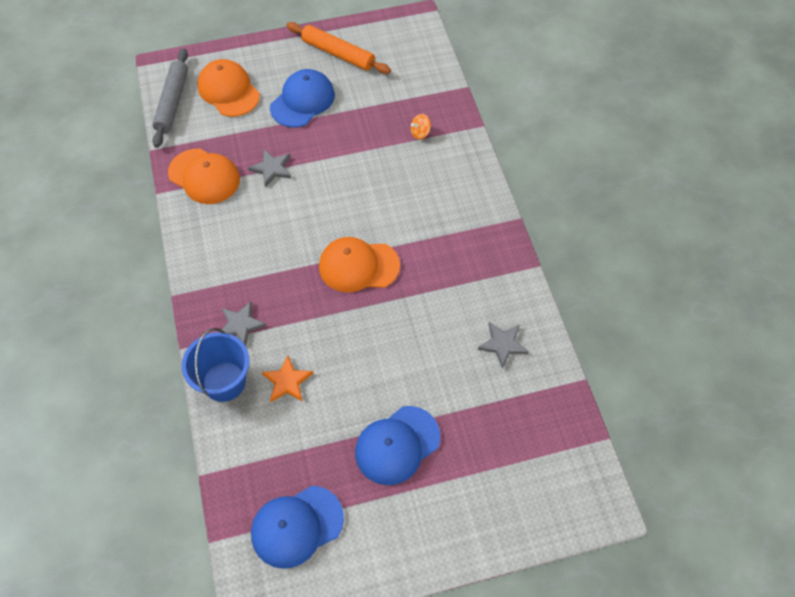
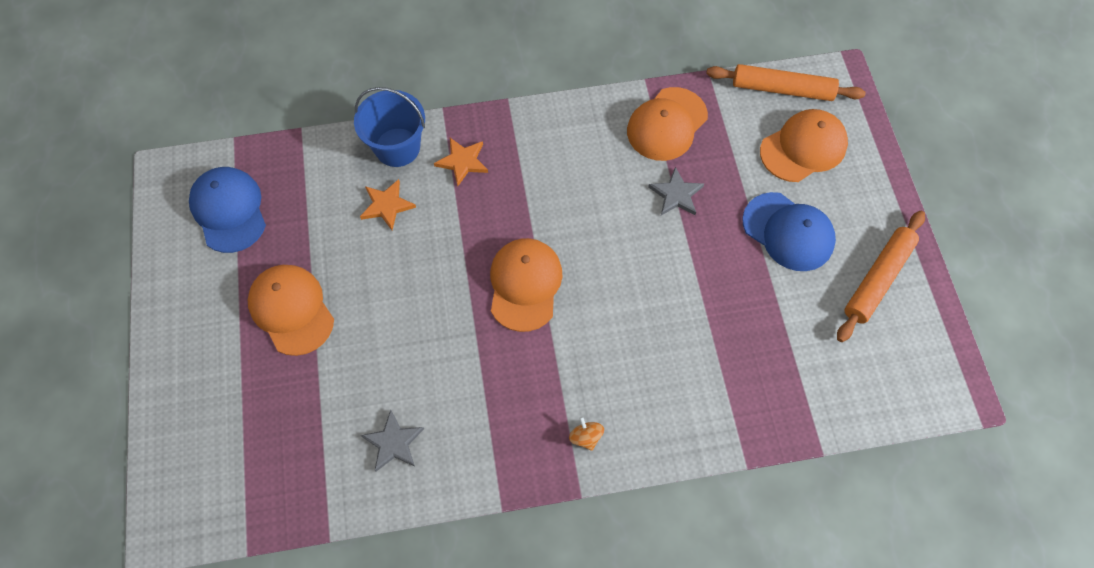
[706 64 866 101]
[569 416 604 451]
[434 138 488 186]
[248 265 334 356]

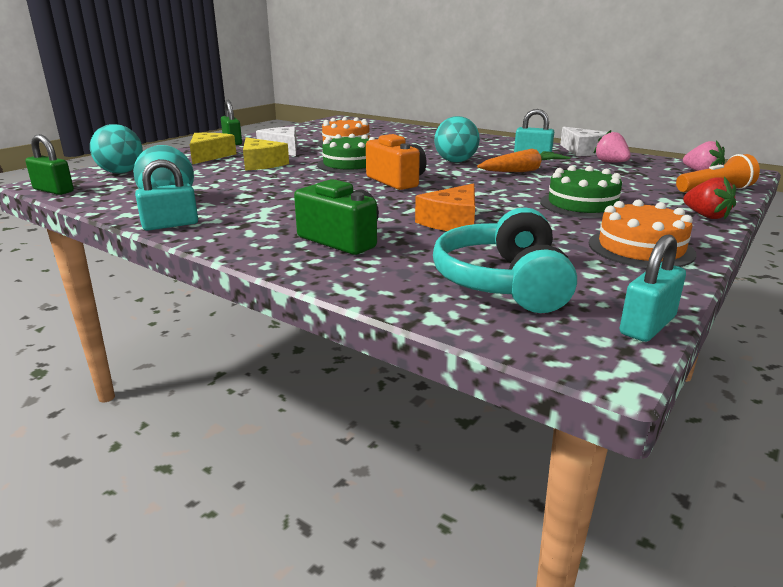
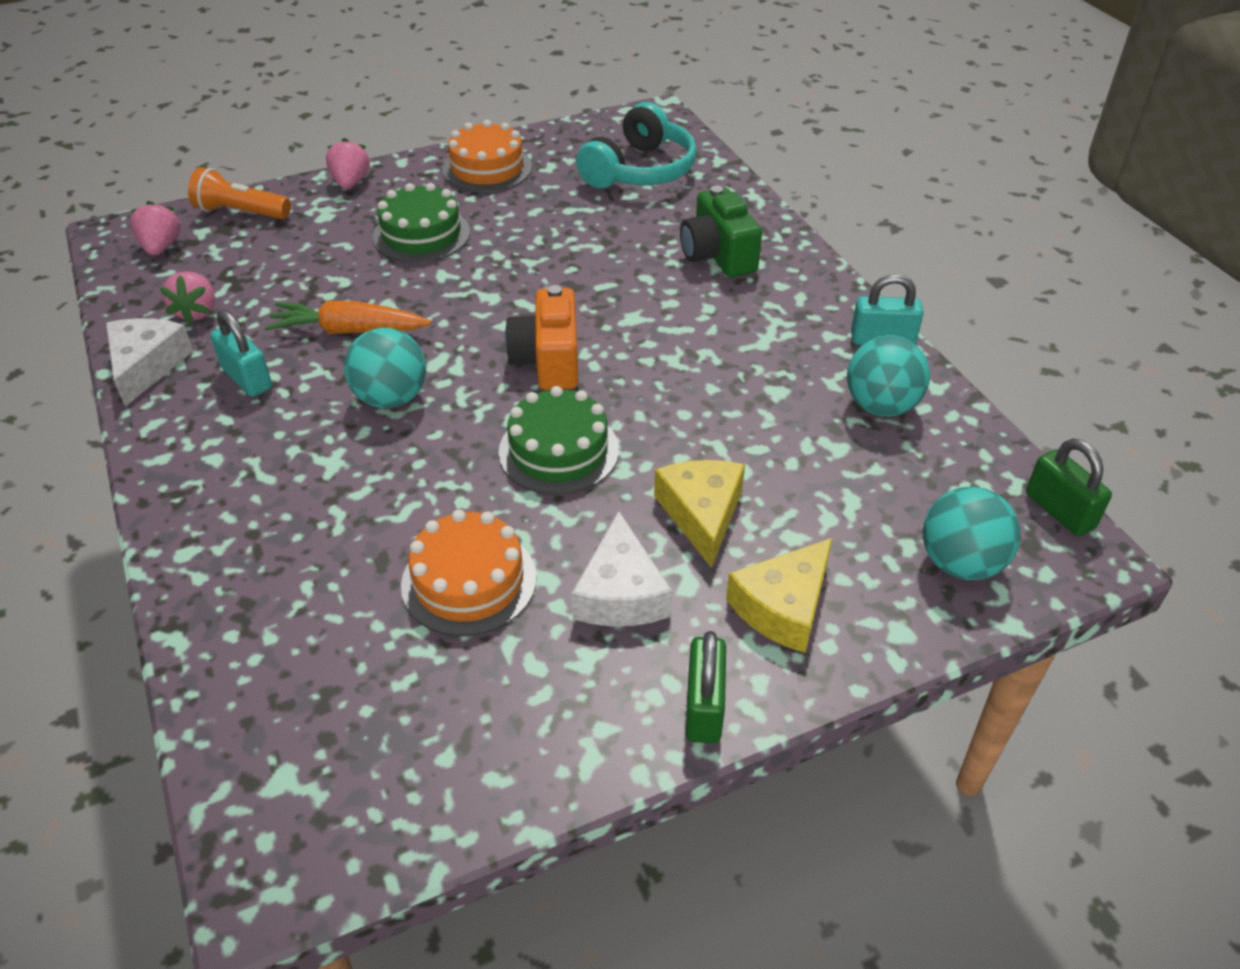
[326 138 370 189]
[415 183 475 231] (first image)
[620 234 686 342] (first image)

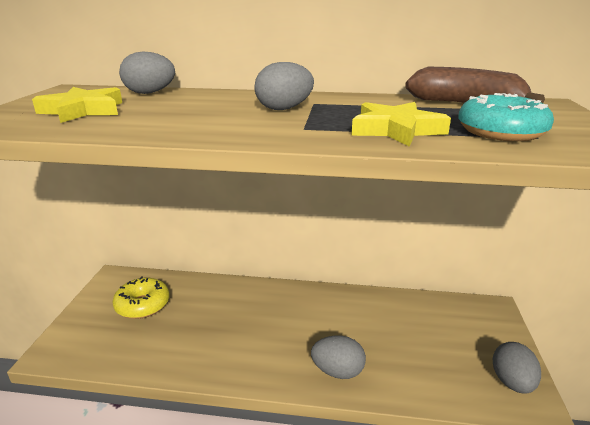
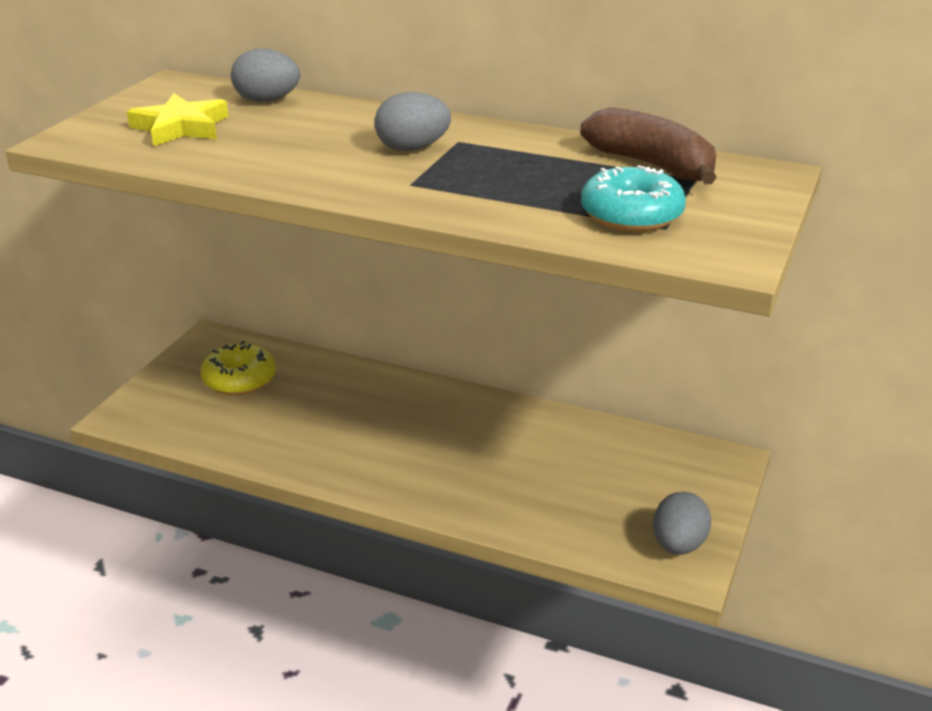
[351 102 451 147] (first image)
[311 335 366 379] (first image)

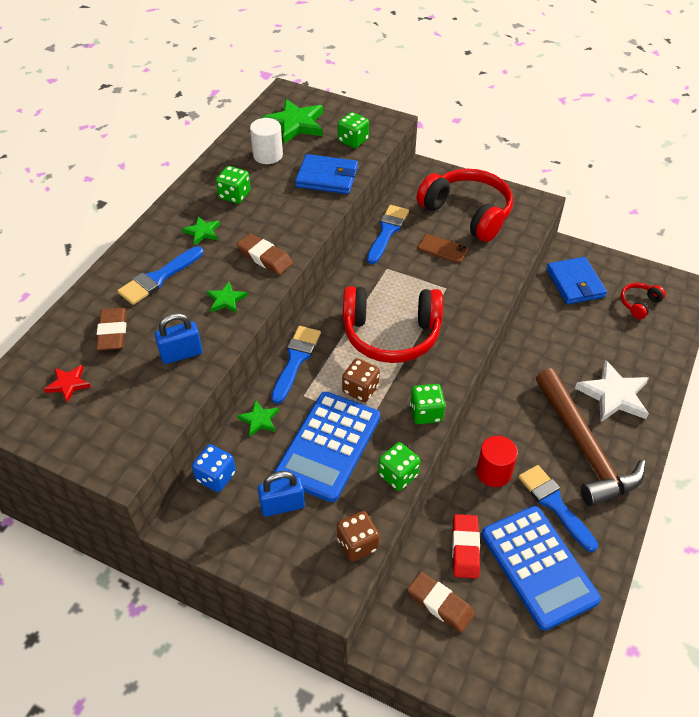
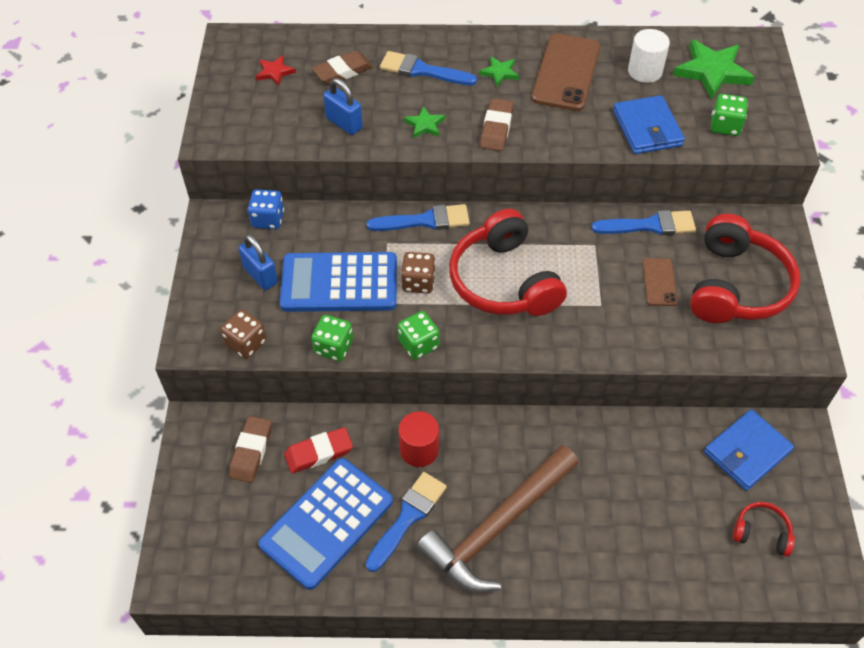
[531 34 600 111]
[575 359 649 422] (first image)
[237 400 279 437] (first image)

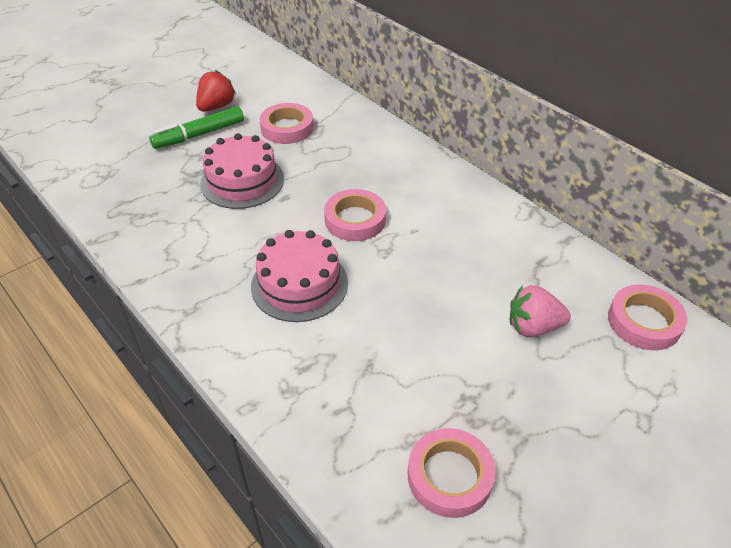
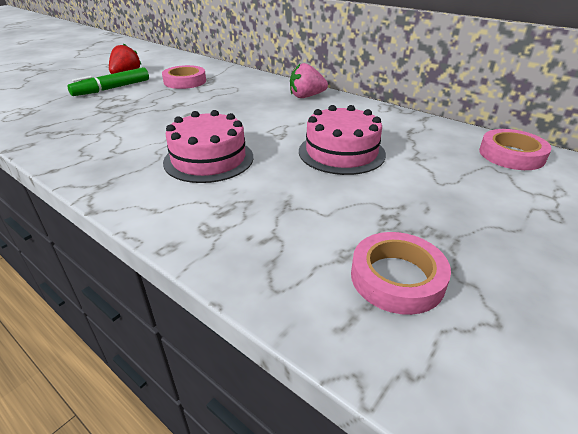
[299 105 386 175]
[324 189 386 241] (first image)
[290 63 328 98]

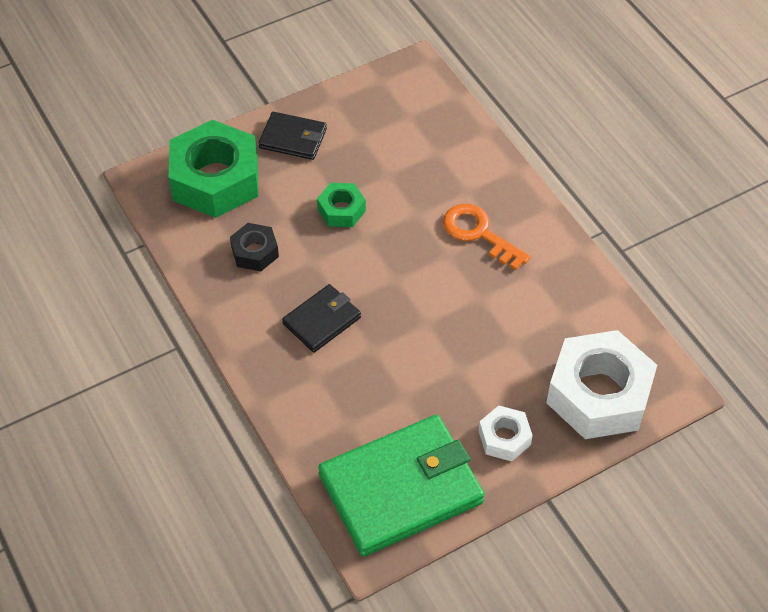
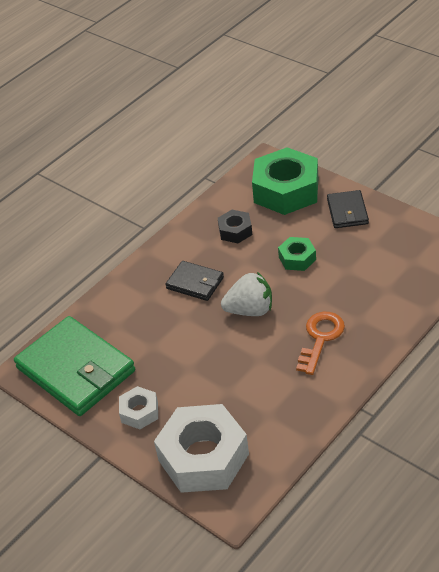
[221 272 272 316]

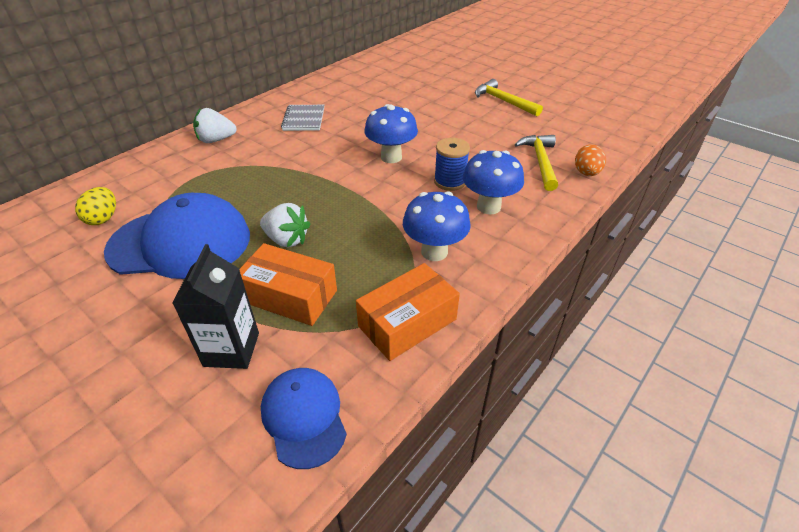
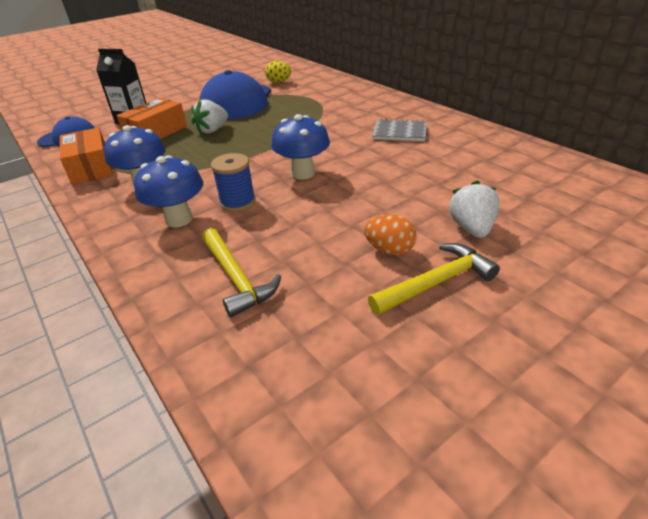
[449 180 500 238]
[202 228 281 317]
[364 214 417 256]

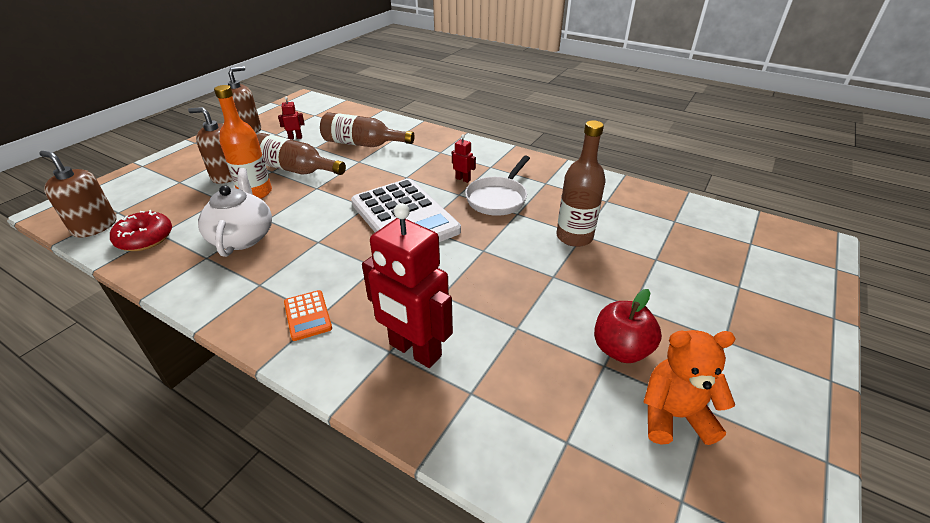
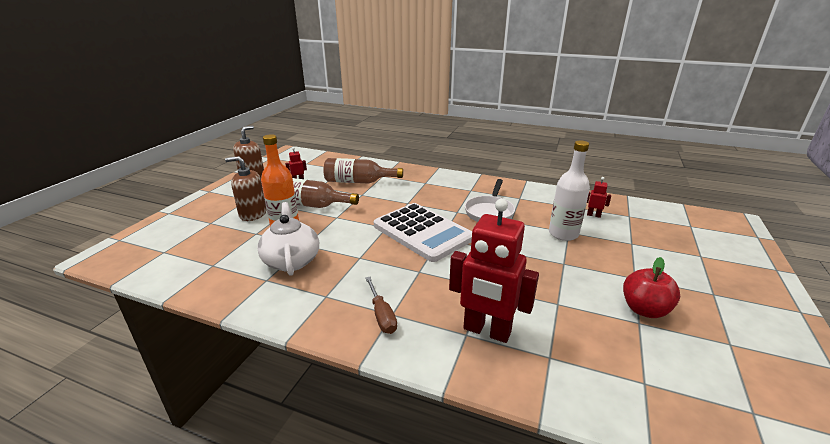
[549 140 590 241]
[587 177 611 218]
[39 151 116 238] (first image)
[110 210 172 251] (first image)
[365 277 397 334]
[643 330 735 445] (first image)

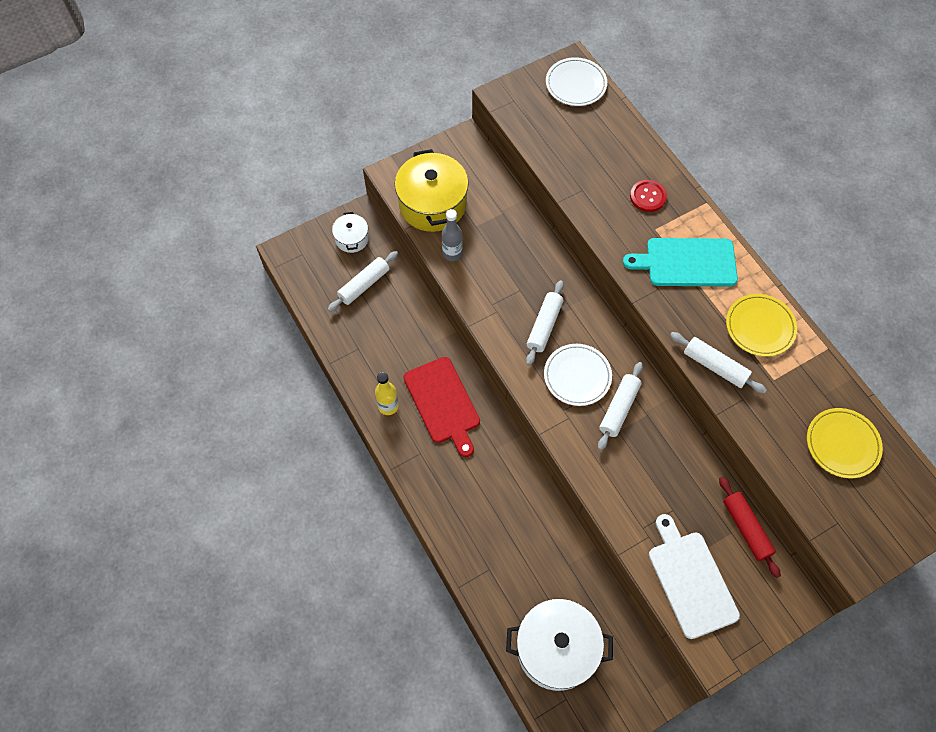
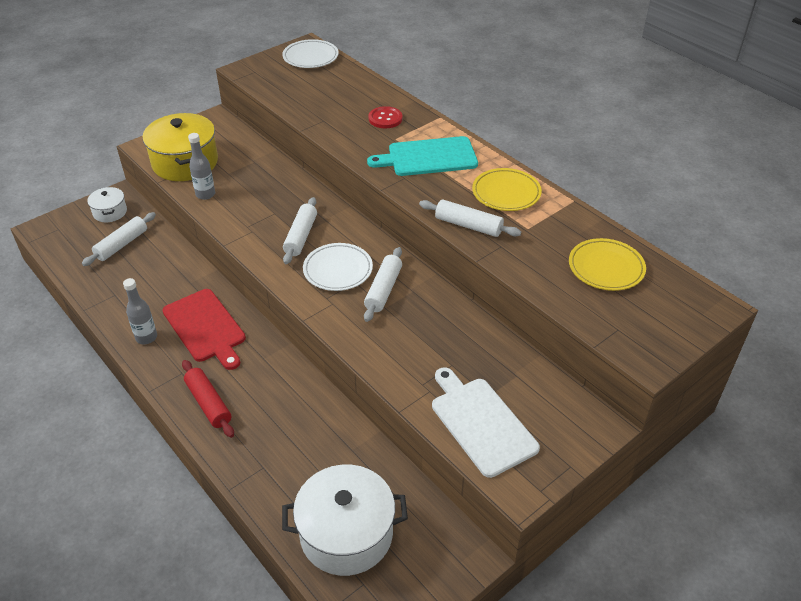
[123 278 157 344]
[182 360 234 438]

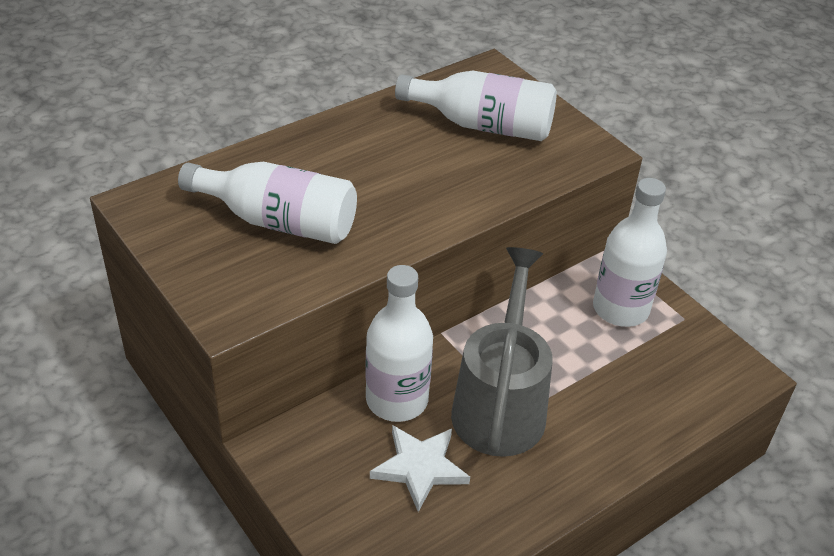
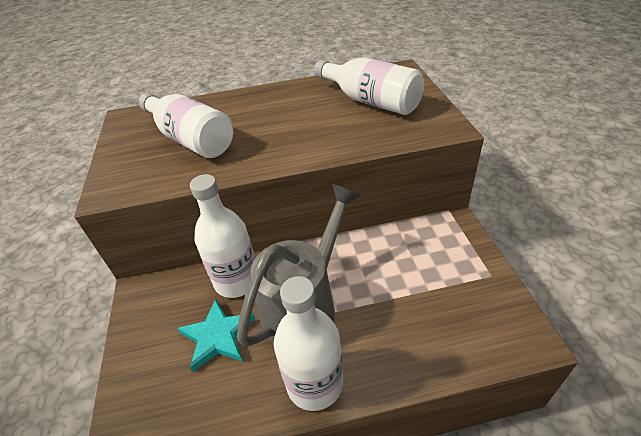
[274 276 343 411]
[177 299 255 372]

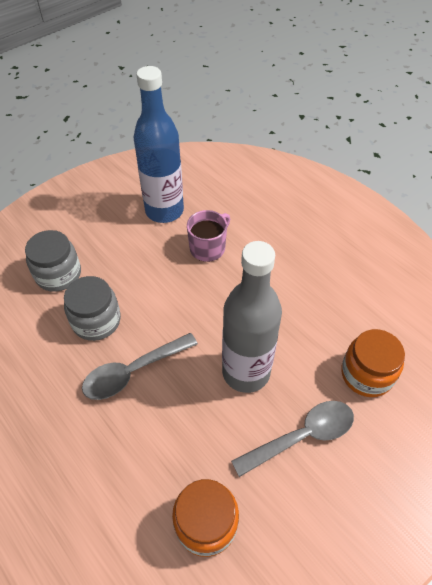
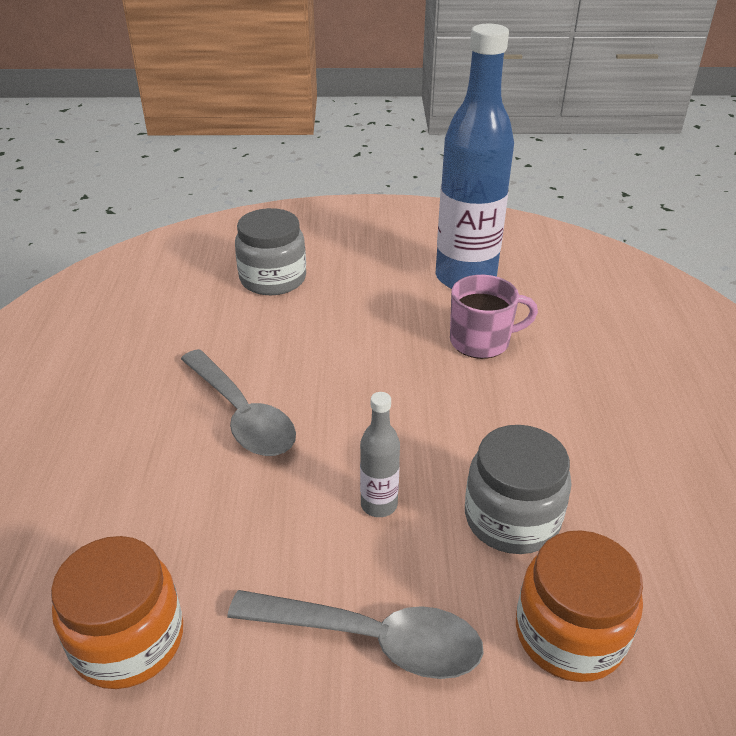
[360 392 400 517]
[465 425 572 554]
[181 349 296 456]

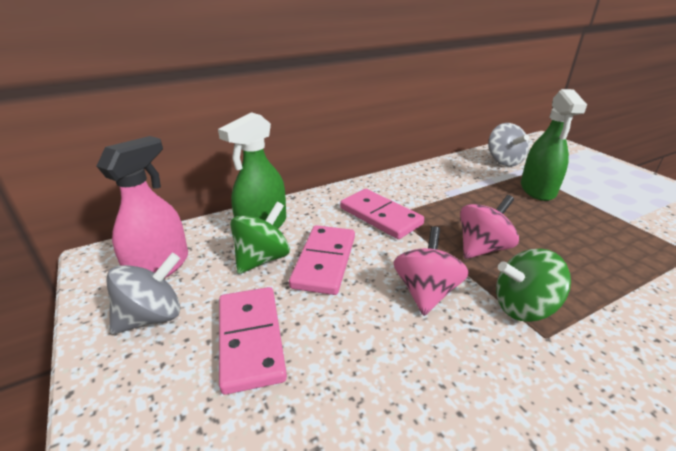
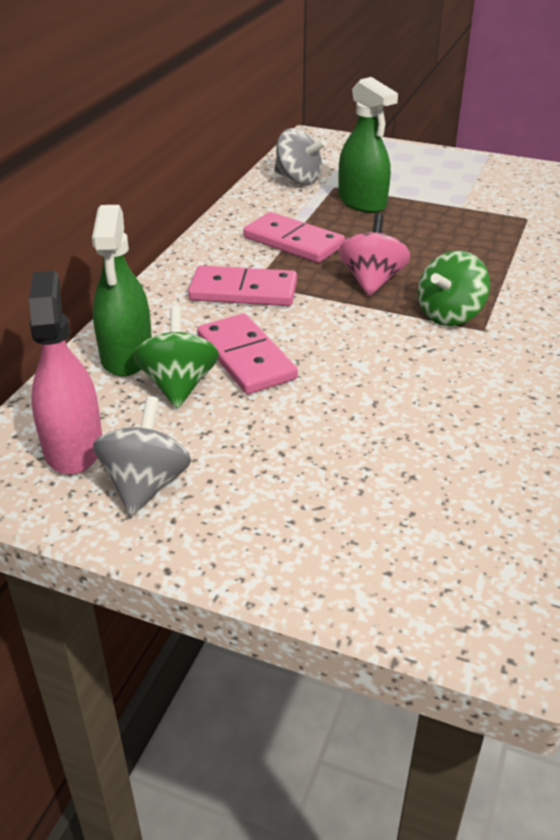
[393 226 469 316] (first image)
[243 212 345 263]

